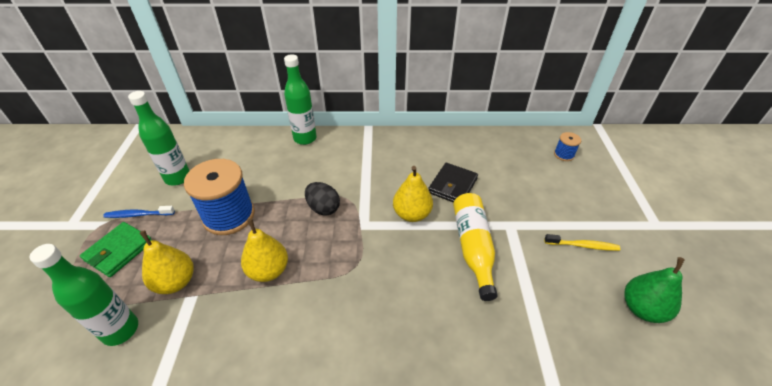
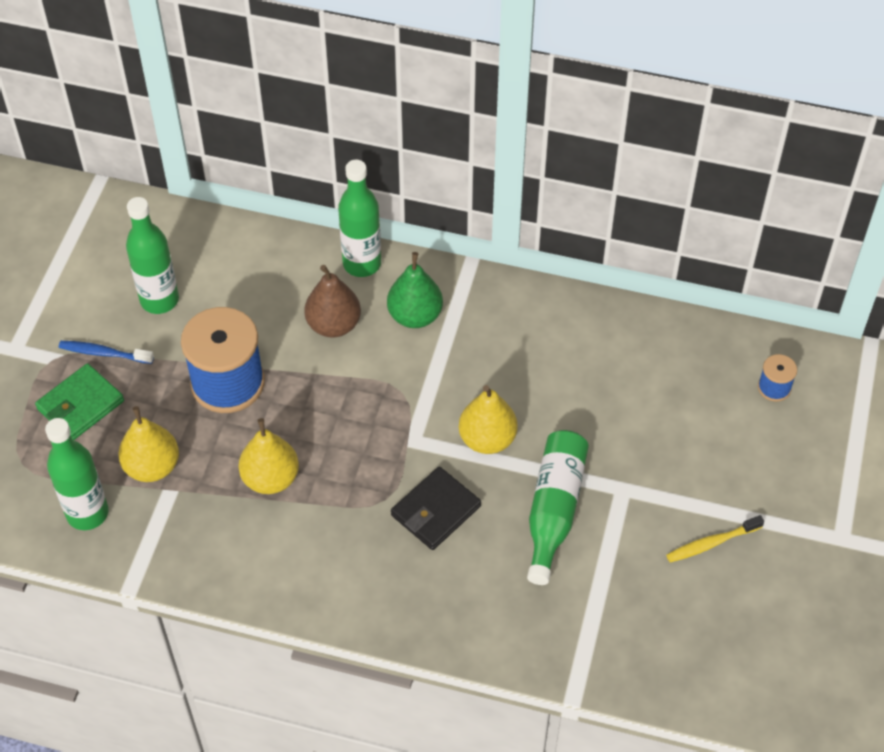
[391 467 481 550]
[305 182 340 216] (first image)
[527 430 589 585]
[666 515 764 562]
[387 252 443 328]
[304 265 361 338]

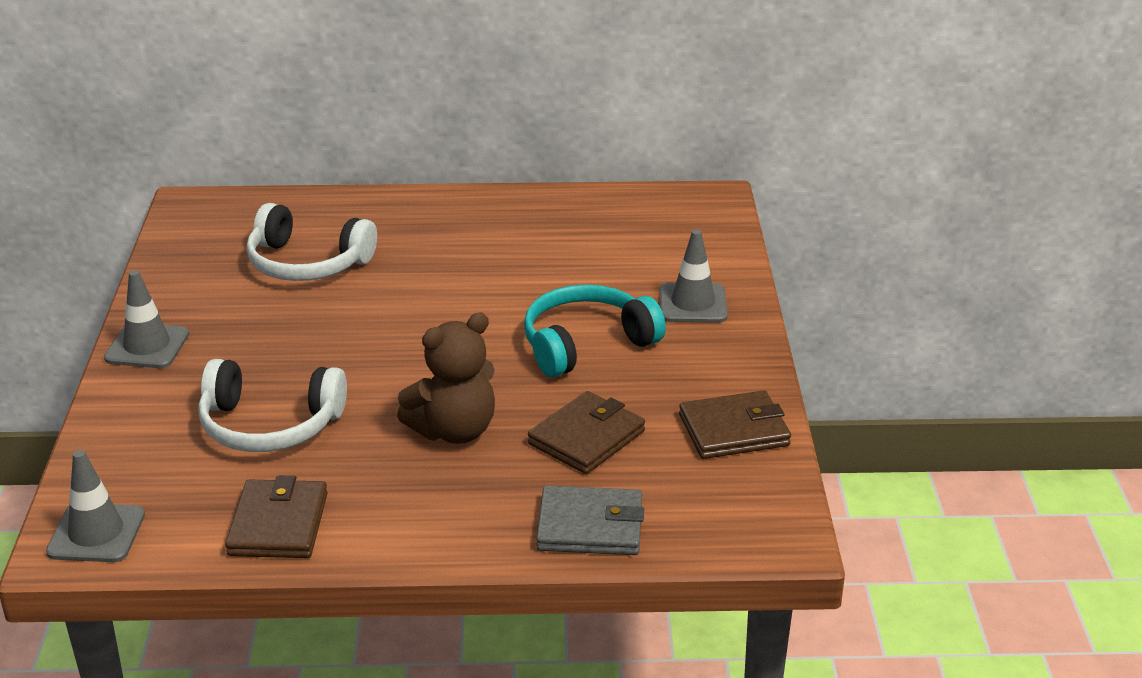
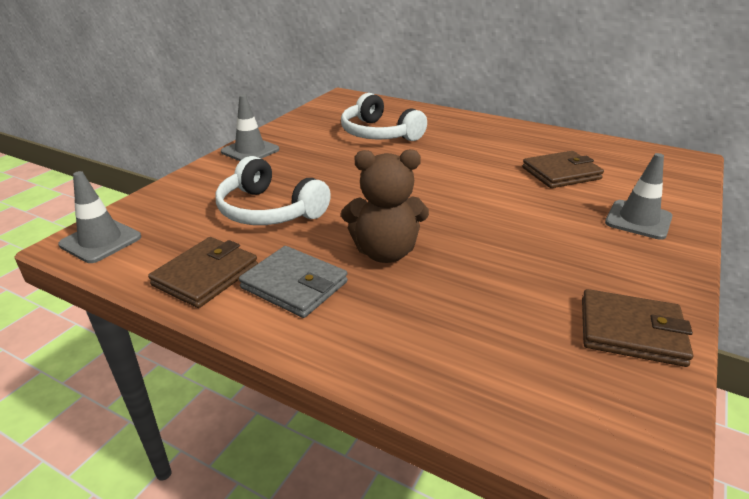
[524 284 666 377] (first image)
[522 151 604 188]
[239 246 348 318]

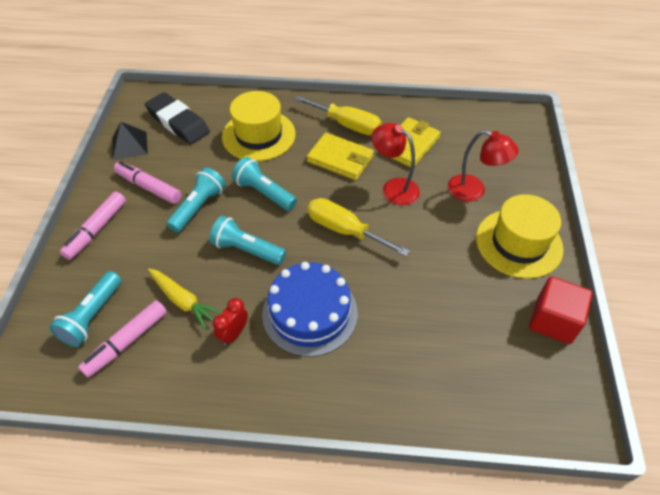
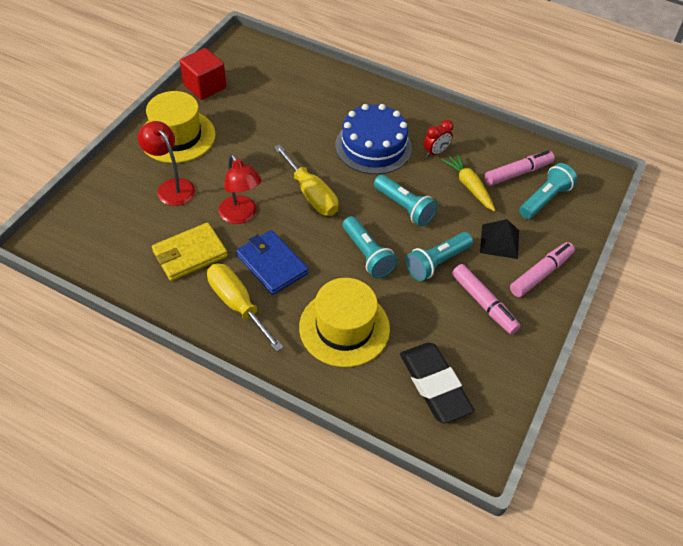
[480 219 519 259]
[236 230 308 295]

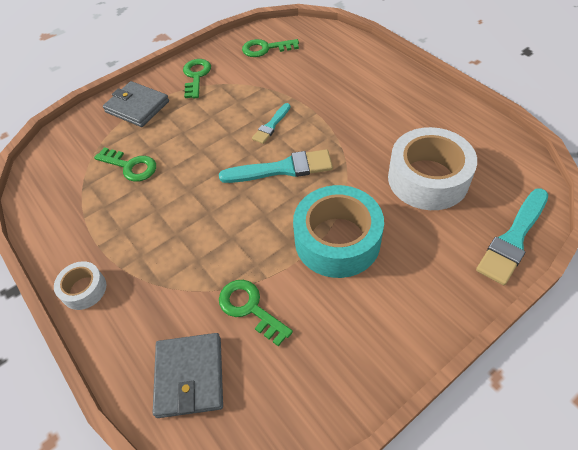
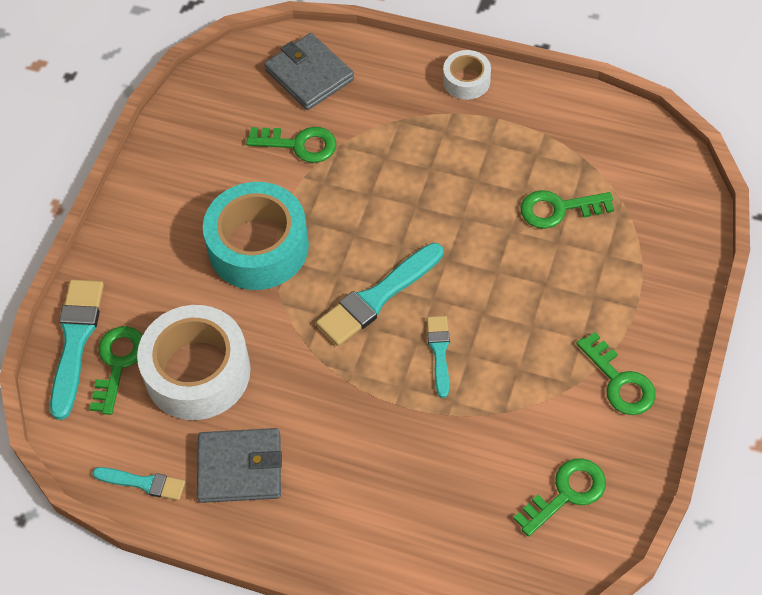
[197 428 282 503]
[89 326 143 415]
[92 467 185 500]

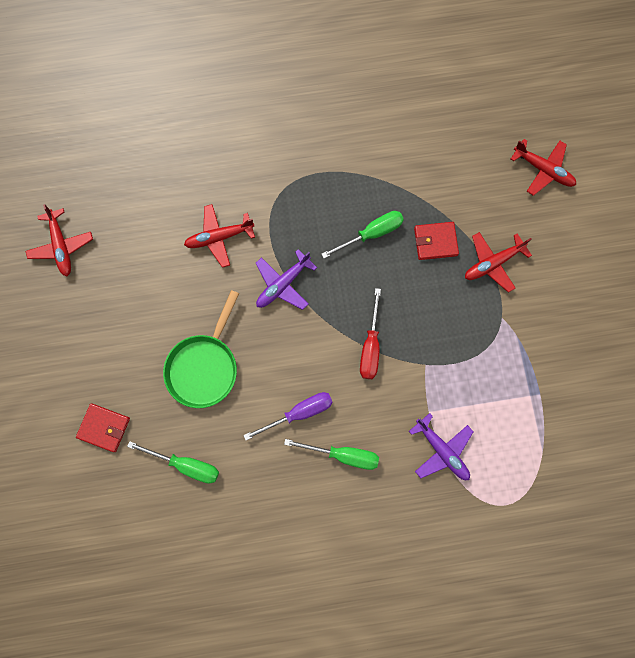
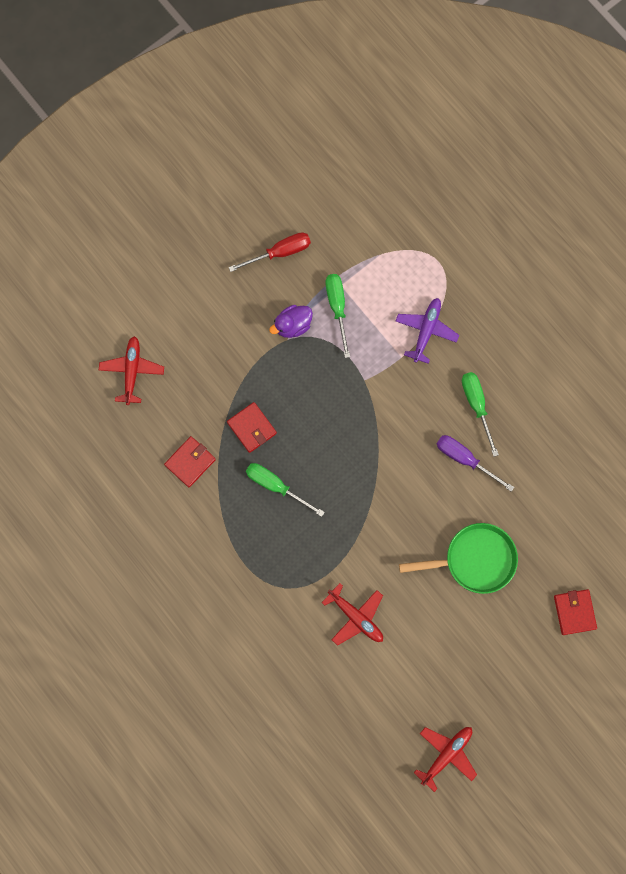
[465 232 532 293] (first image)
[256 249 317 310] (first image)
[229 232 311 272]
[326 274 350 358]
[269 305 313 338]
[164 436 216 487]

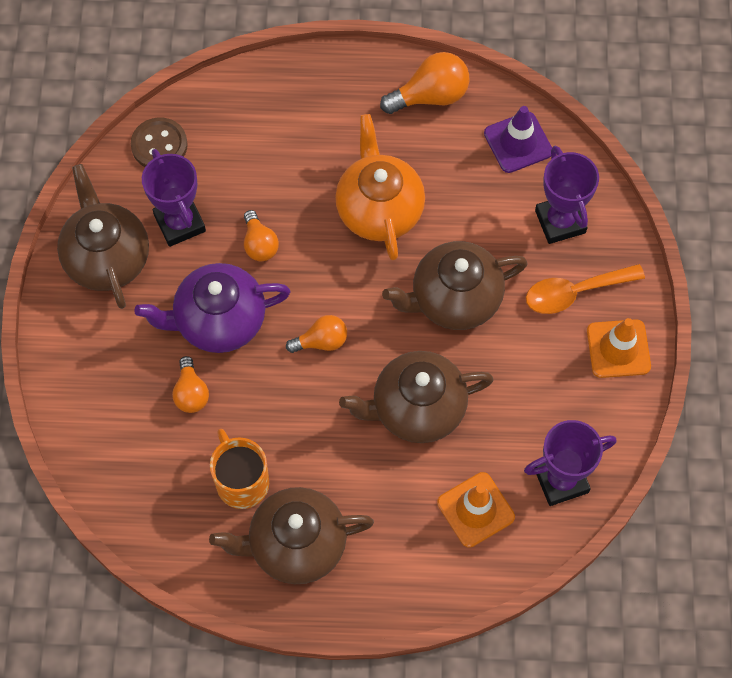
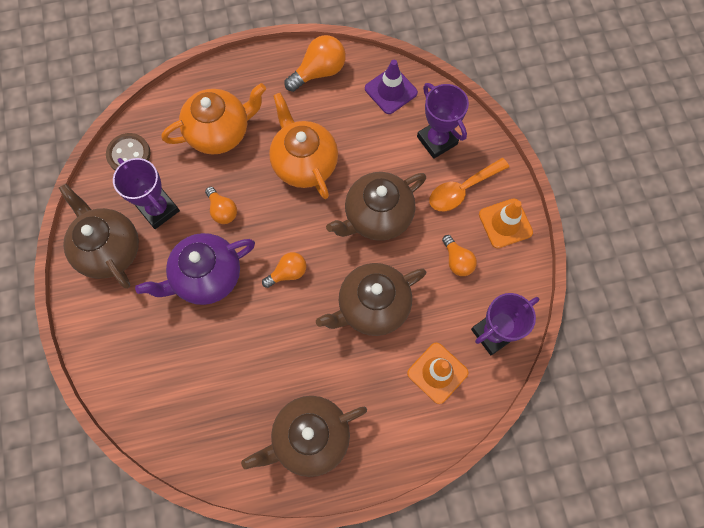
[442 235 477 276]
[210 429 269 509] (first image)
[162 83 266 155]

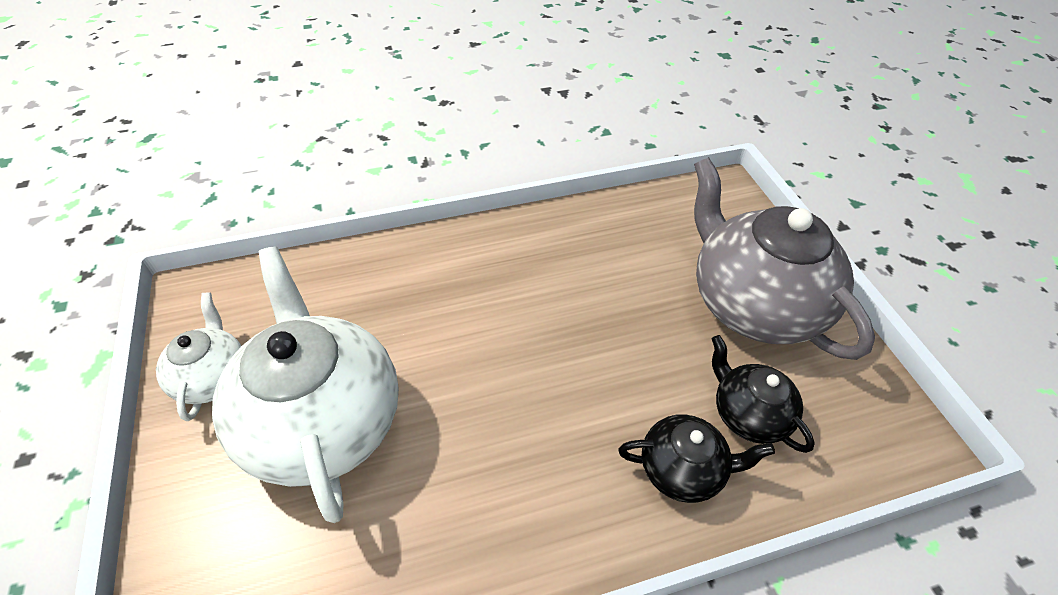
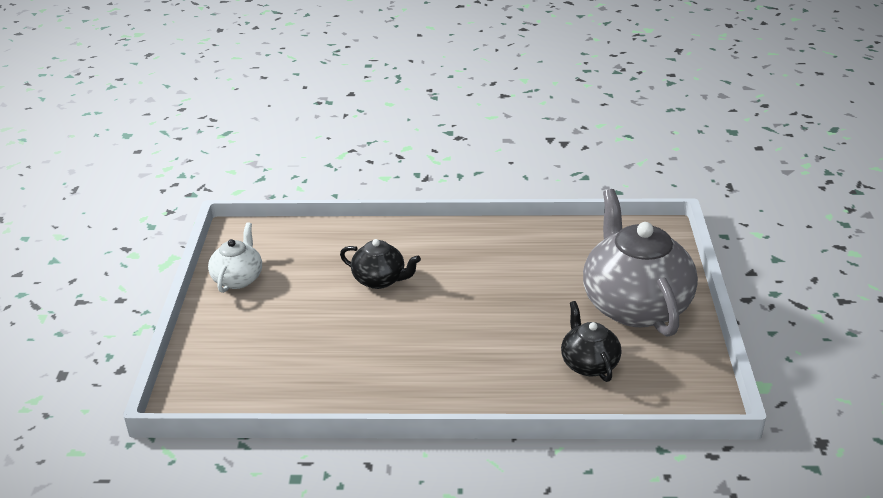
[212 246 399 523] (first image)
[340 239 421 289]

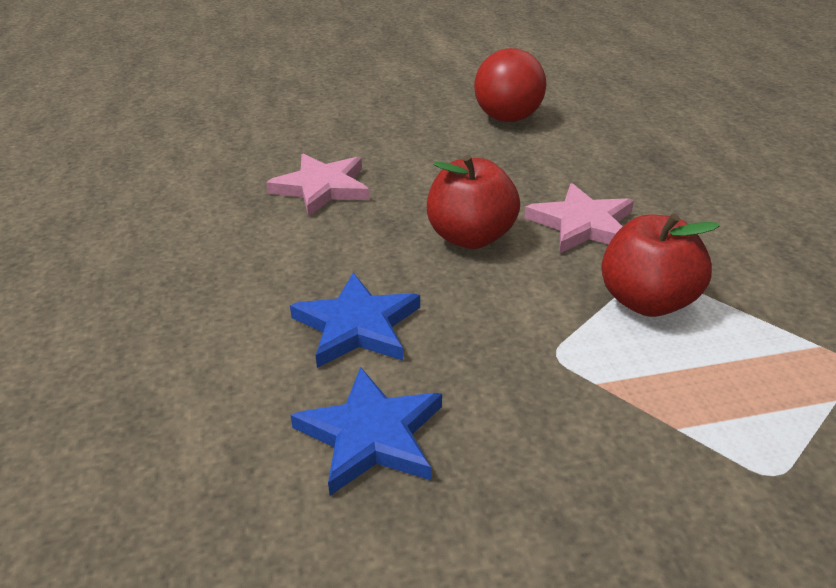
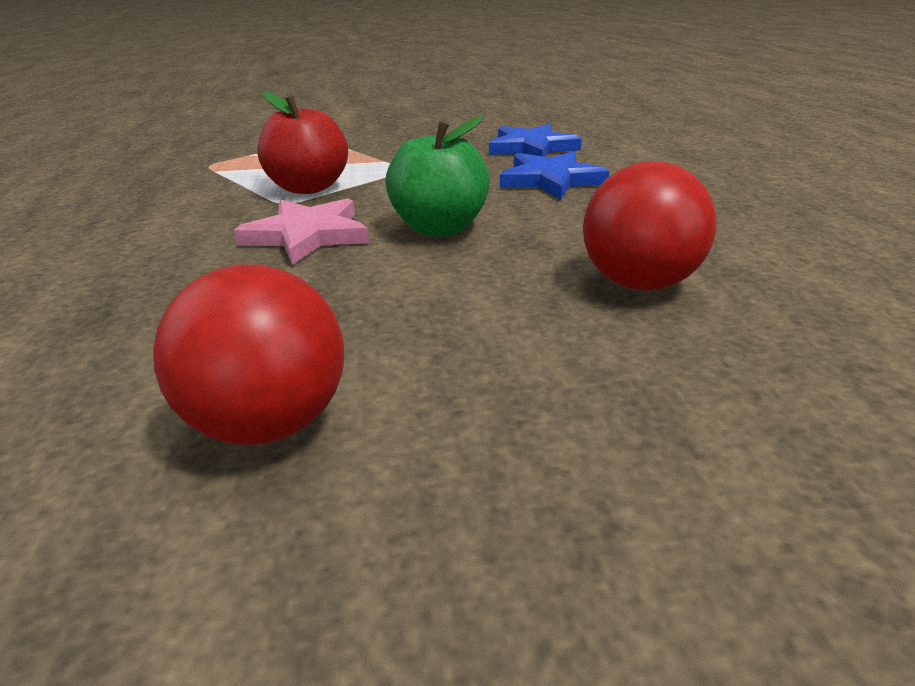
[583 161 716 291]
[386 116 490 236]

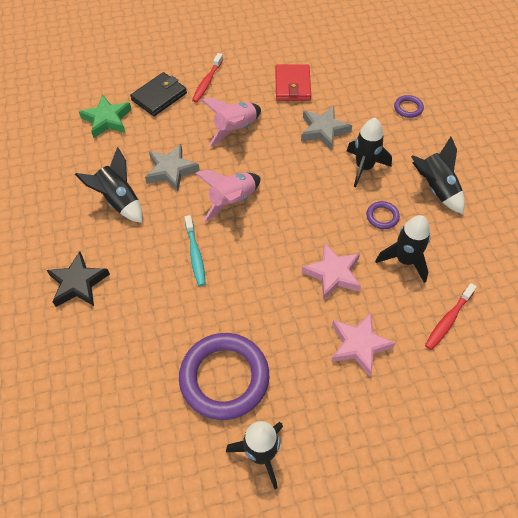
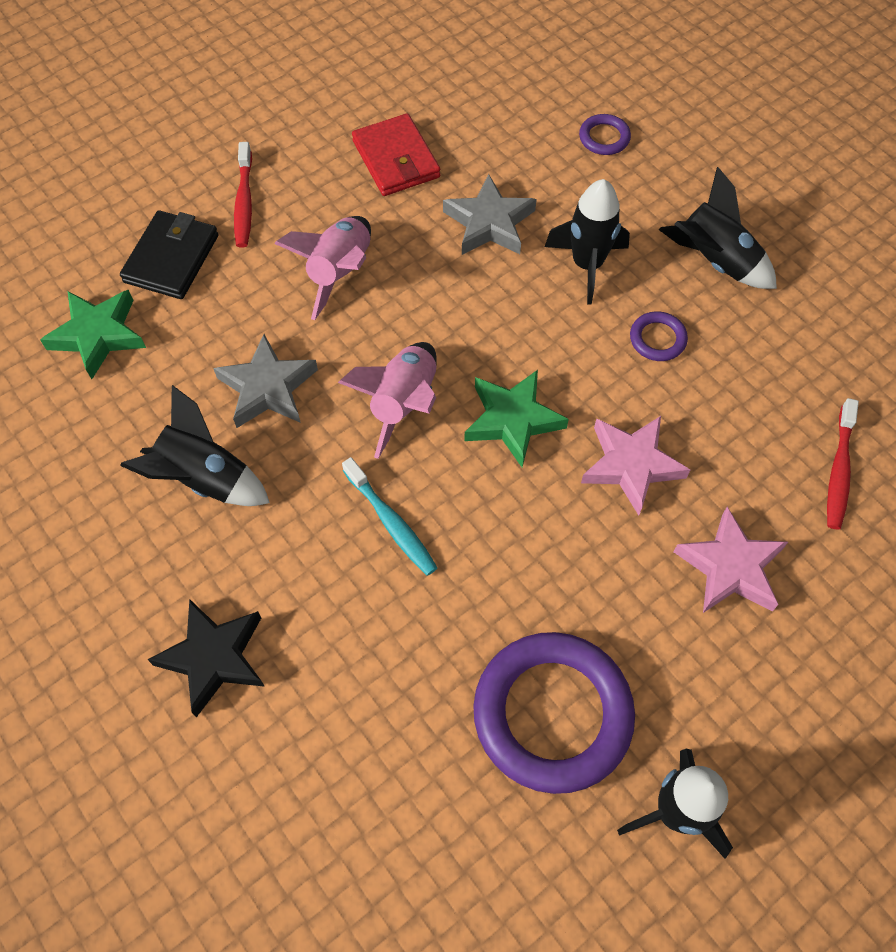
[375 215 430 283] (first image)
[464 370 569 467]

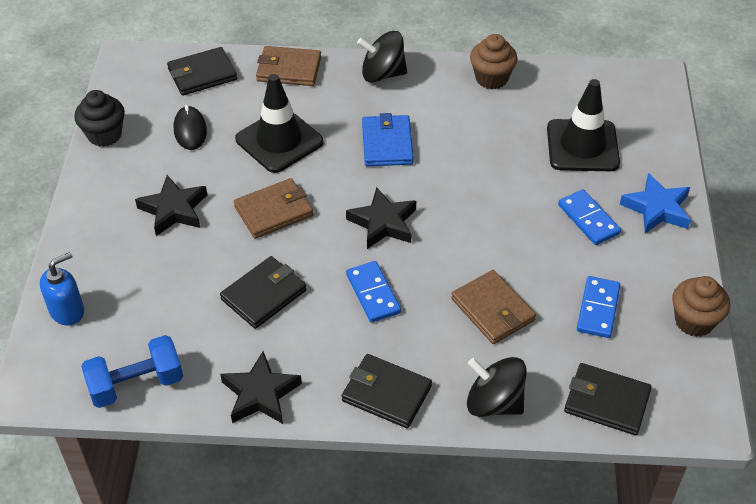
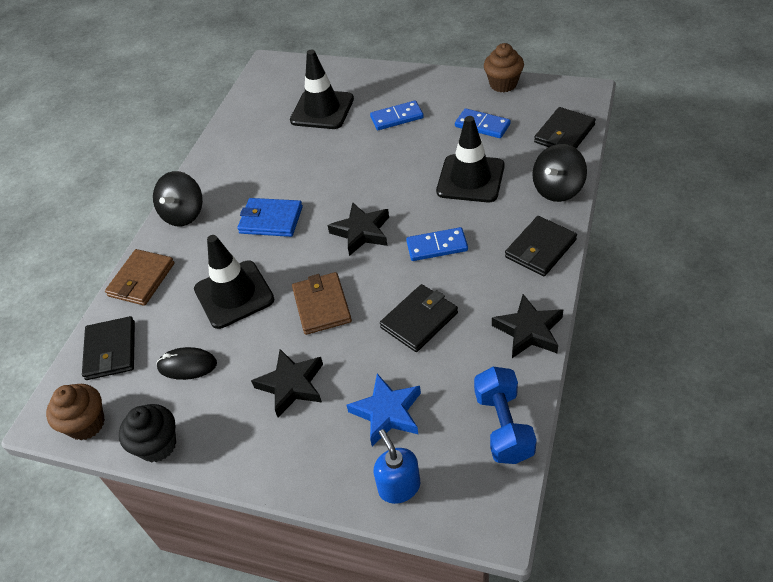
[46 384 105 440]
[346 374 421 446]
[380 284 458 352]
[436 116 505 202]

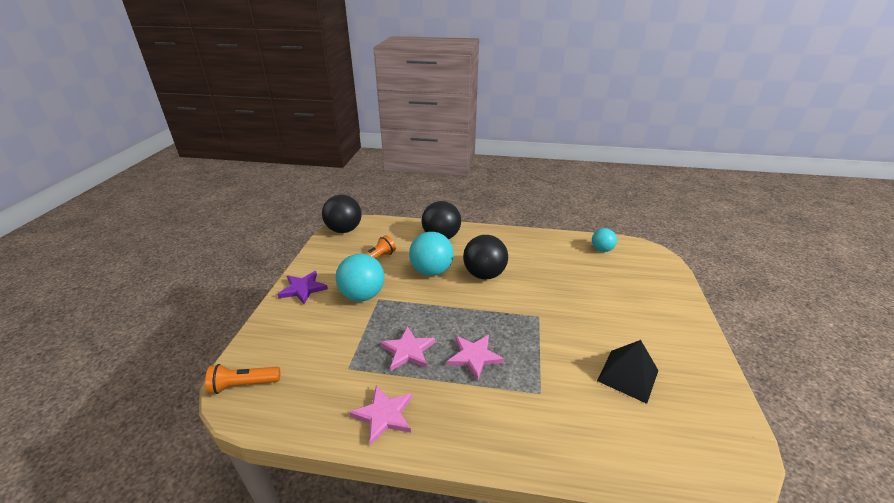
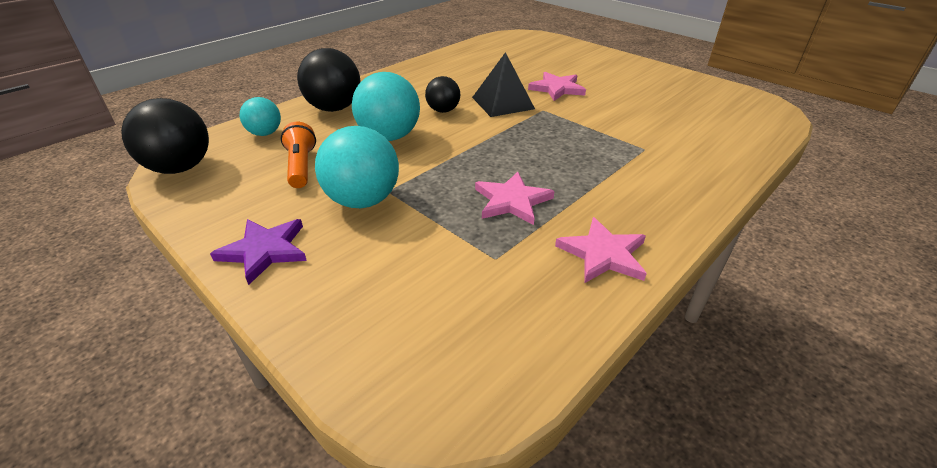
[240 97 281 136]
[425 76 460 113]
[528 72 586 101]
[472 52 535 117]
[205 364 280 394] (first image)

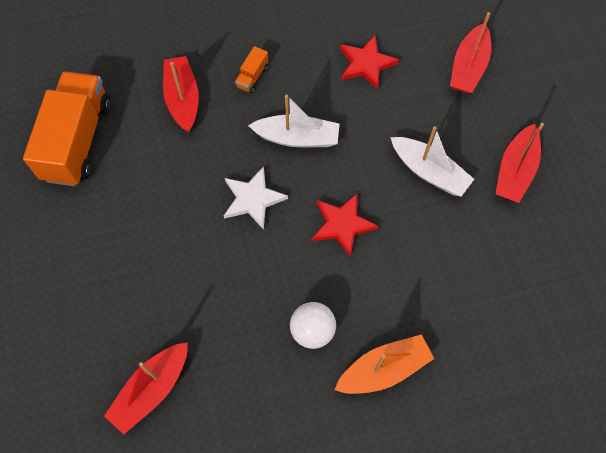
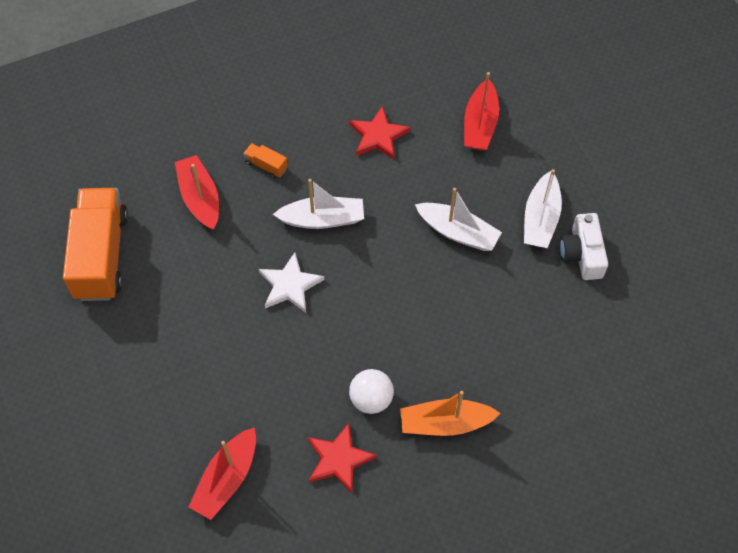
[243 143 288 179]
[524 169 562 248]
[308 423 377 493]
[400 391 501 436]
[560 213 608 280]

